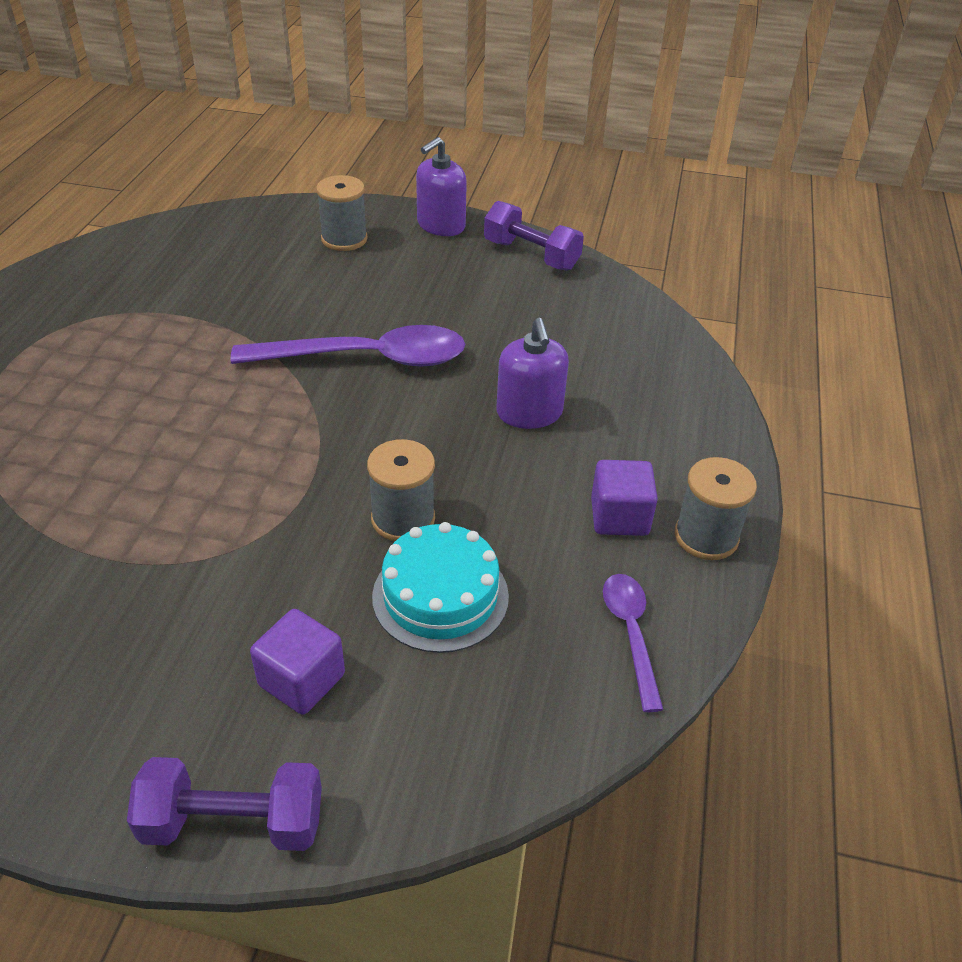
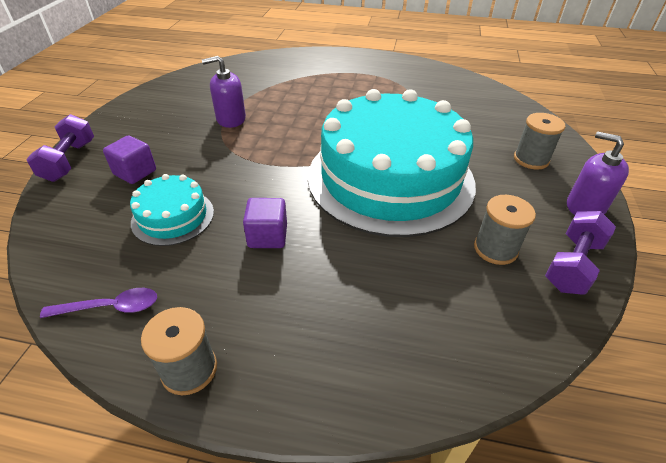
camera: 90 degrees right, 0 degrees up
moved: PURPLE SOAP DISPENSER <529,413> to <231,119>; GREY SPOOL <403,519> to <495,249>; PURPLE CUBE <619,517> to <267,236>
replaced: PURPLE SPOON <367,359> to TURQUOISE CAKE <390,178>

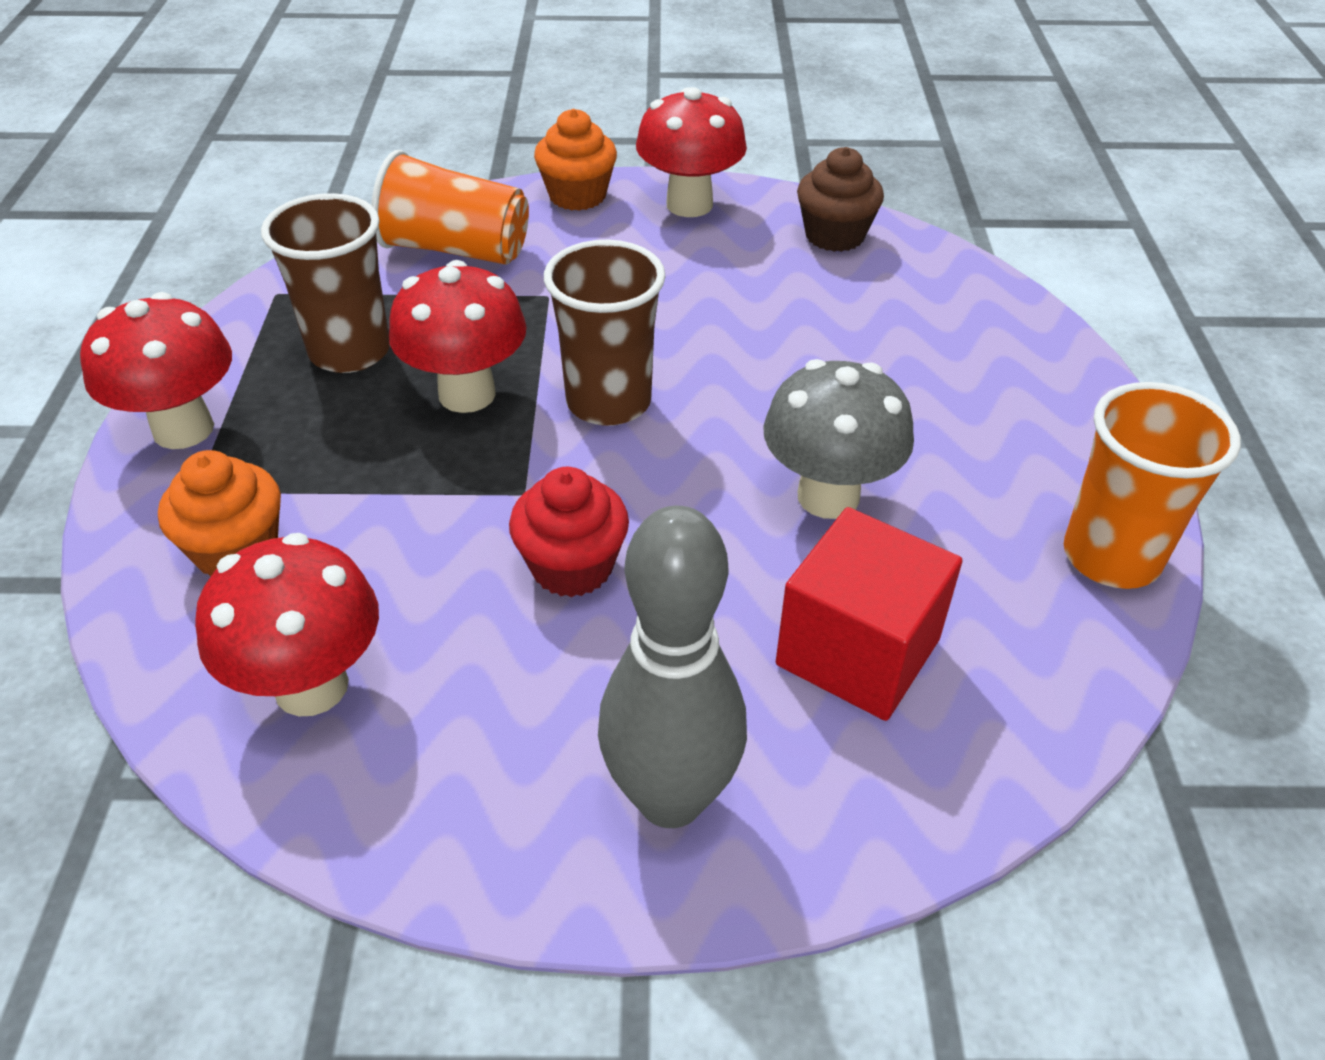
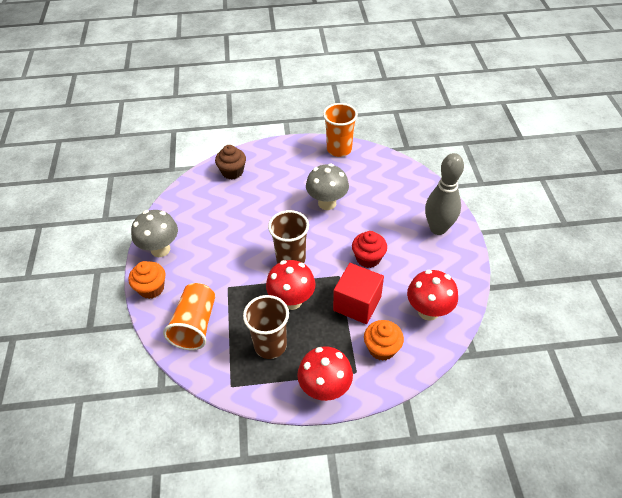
camera: 95 degrees left, 5 degrees up
moved: BROWN CUPCAKE <834,235> to <232,172>; RED CUBE <858,652> to <357,304>
recoloured: RED MUSHROOM <689,204> to GREY MUSHROOM <160,249>

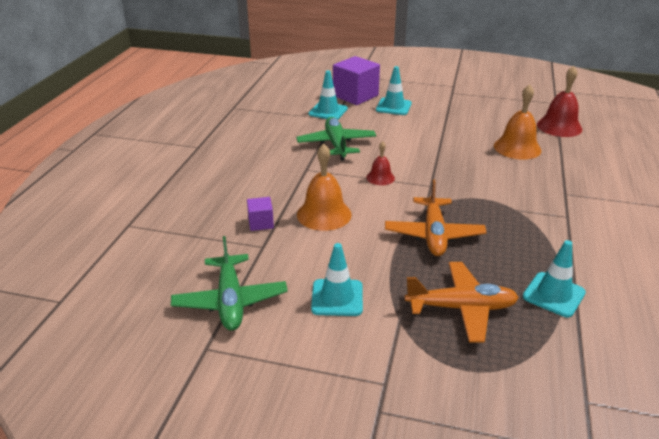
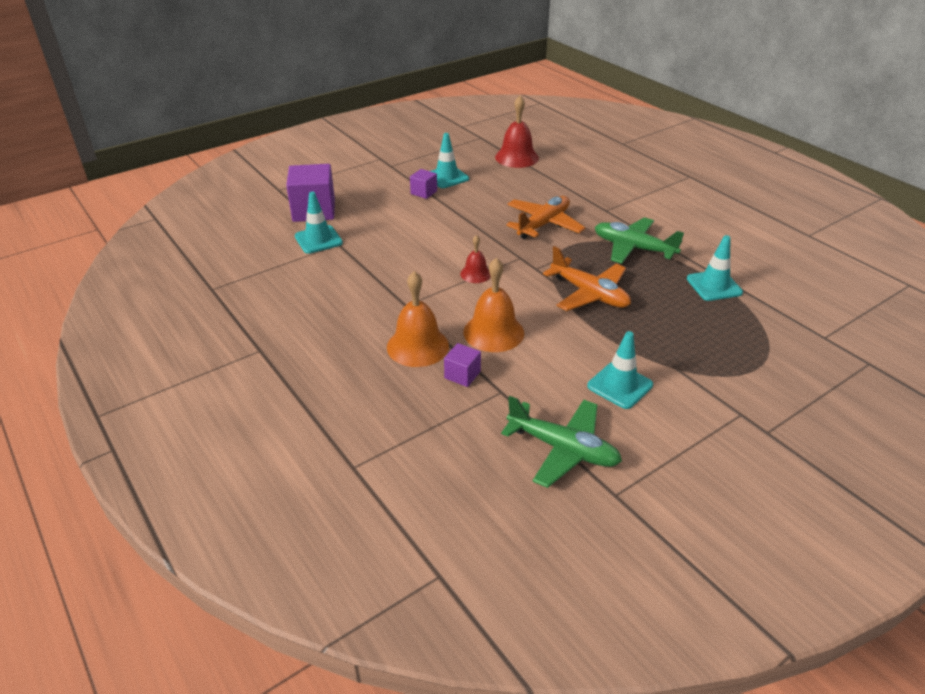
camera: 50 degrees left, 5 degrees up
added: PURPLE CUBE <424,192>
moved: TURQUOISE TRAFFIC CONE <393,107> to <446,177>; ORANGE BELL <517,148> to <418,346>; GREEN PLANE <336,145> to <633,248>; ORANGE PLANE <461,308> to <543,224>

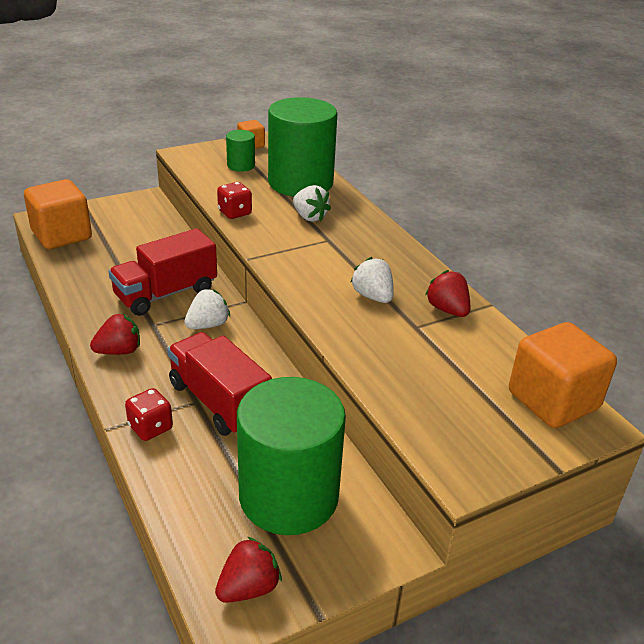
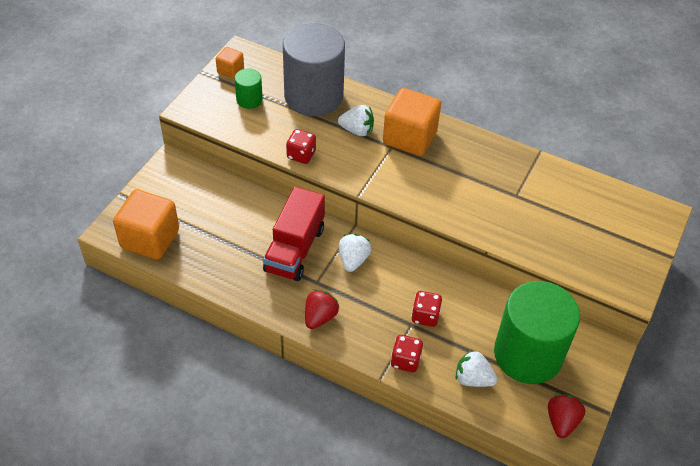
camera: 35 degrees left, 15 degrees up
removed: RED STRAWBERRY <447,310>
moved: WHITE STRAWBERRY <373,296> to <473,379>; ORANGE CUBE <553,400> to <409,138>
replaced: RED TRUCK <219,402> to RED DICE <425,316>
recoloured: GREEN CYLINDER <300,183> to GREY CYLINDER <313,96>

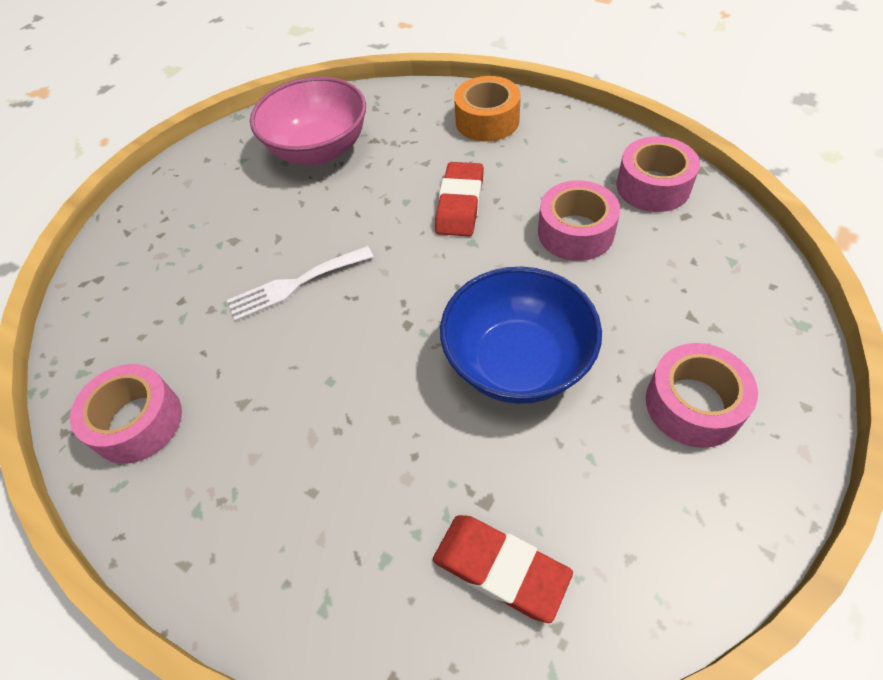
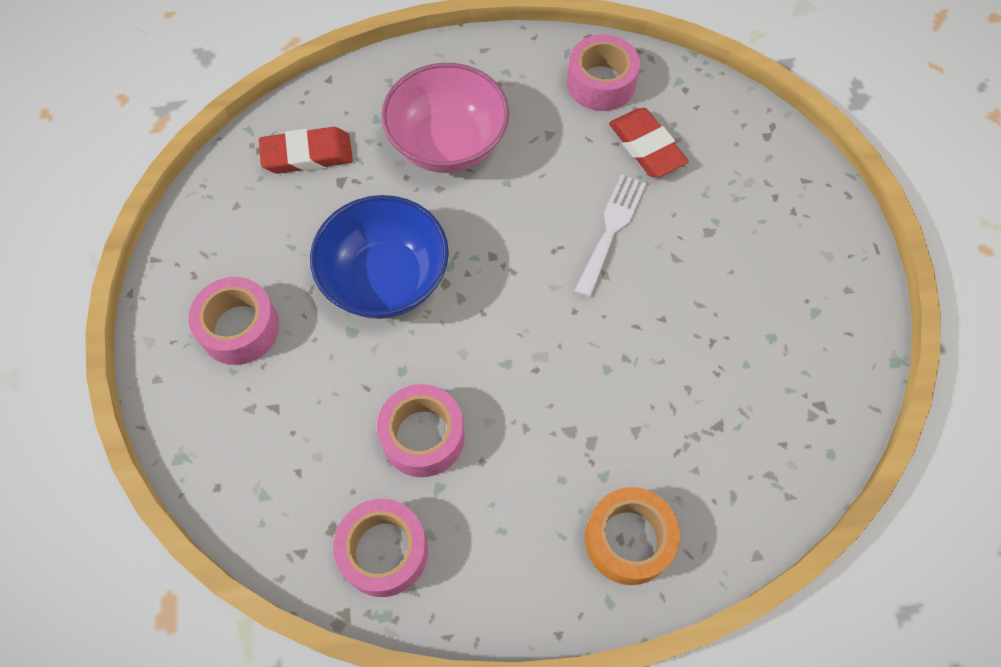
camera: 135 degrees right, 10 degrees up
moved: PINK BOWL <319,150> to <448,144>; RED ERASER <460,204> to <646,147>

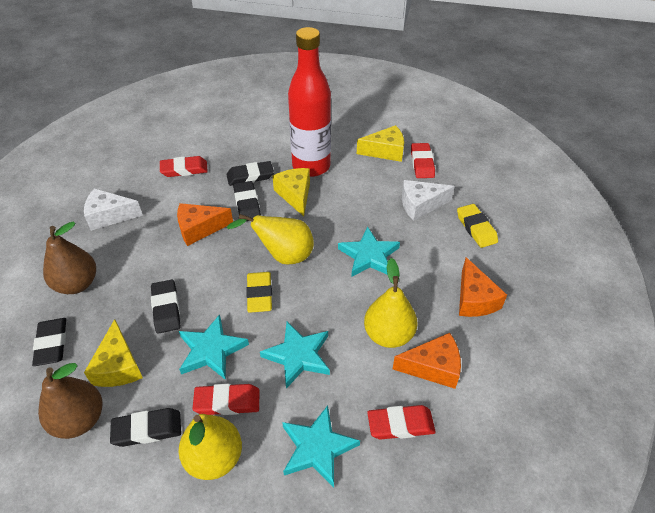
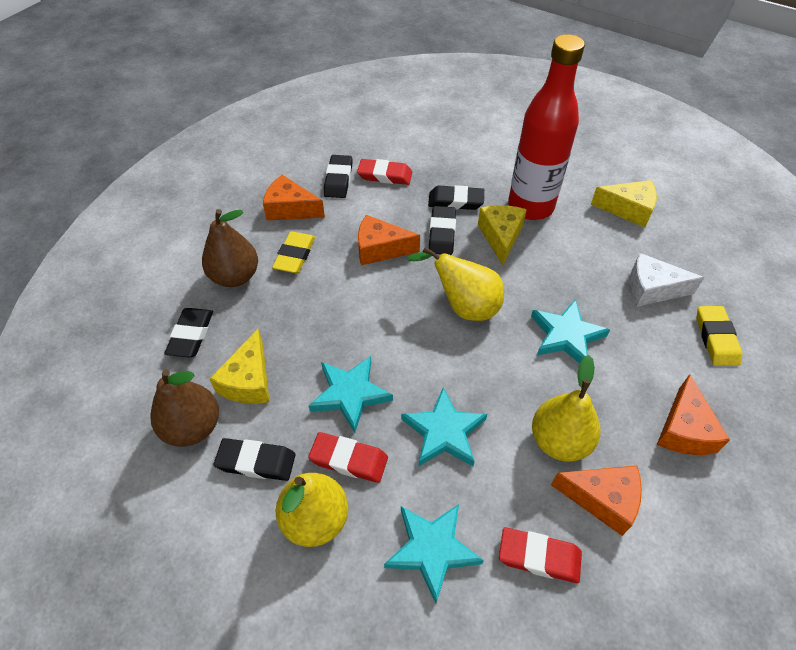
camera: 20 degrees right, 5 degrees up
removed: RED ERASER <422,163>
moved: YELLOW ERASER <259,294> to <294,255>; BLACK ERASER <166,308> to <338,179>
recoloured: WHITE CHEESE <109,216> to ORANGE CHEESE <290,209>

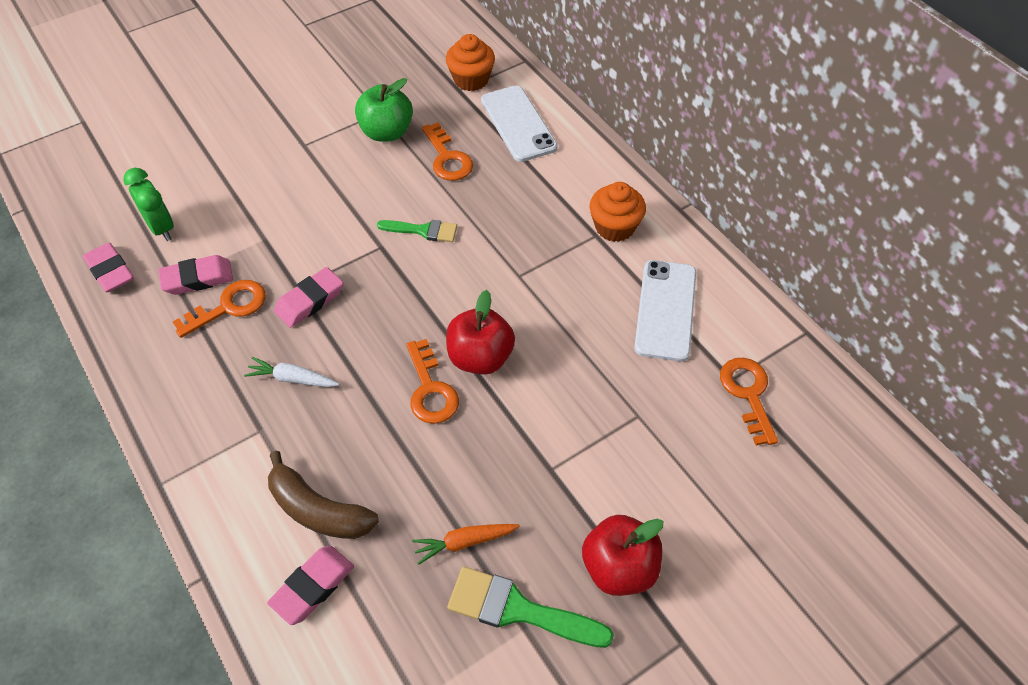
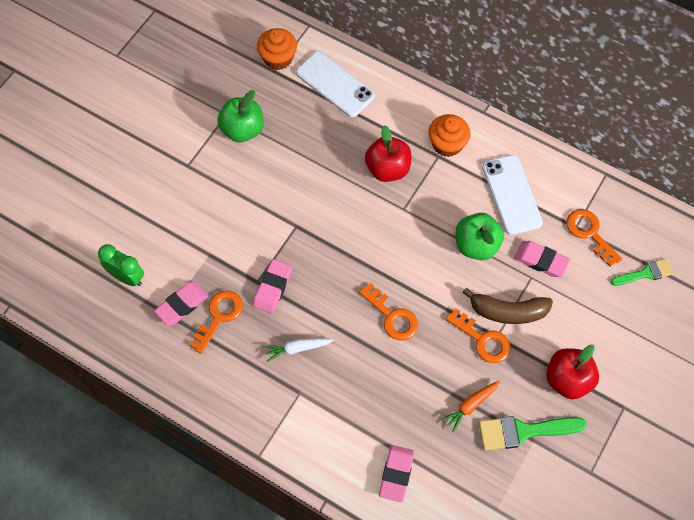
camera: 25 degrees left, 10 degrees up
added: GREEN APPLE <476,245>
moved: ORANGE KEY <448,158> to <483,340>; GREEN BRUSH <423,230> to <645,273>; PINK ERASER <110,271> to <540,261>; RED APPLE <480,357> to <387,169>; BROWN BANANA <318,510> to <507,311>

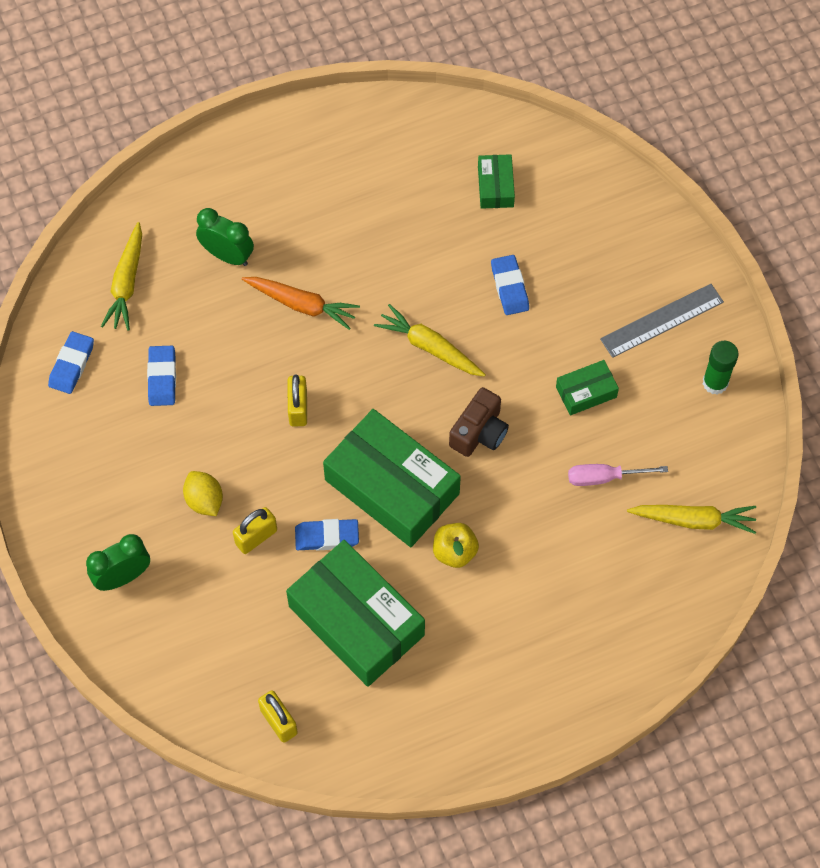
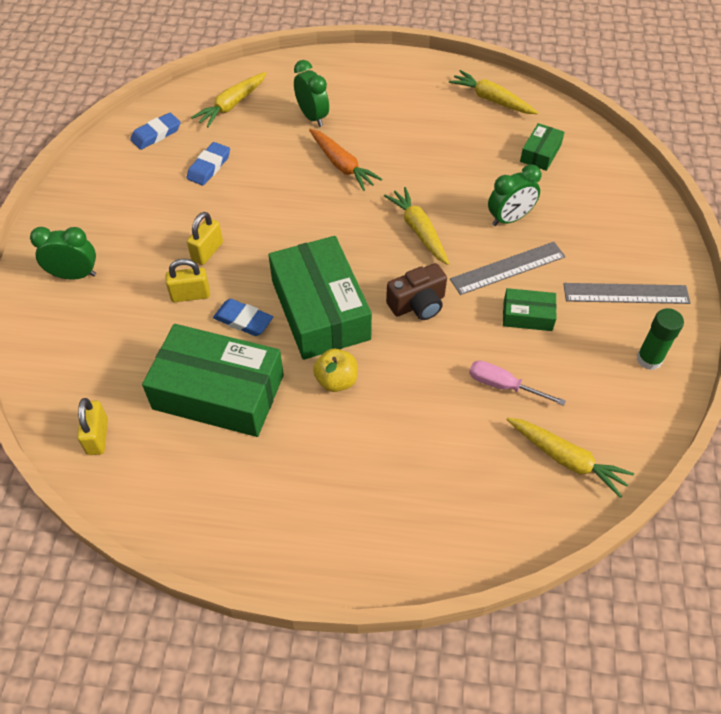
camera: 30 degrees right, 10 degrees down
removed: YELLOW LEMON <204,500>
added: YELLOW CARROT <491,100>; GREY RULER <508,268>
moved: YELLOW PADLOCK <298,408> to <207,251>
replaced: BLUE ERASER <509,287> to GREEN CLOCK <509,219>
turned: GREEN BOX <356,621> = <218,392> 60 degrees counterclockwise

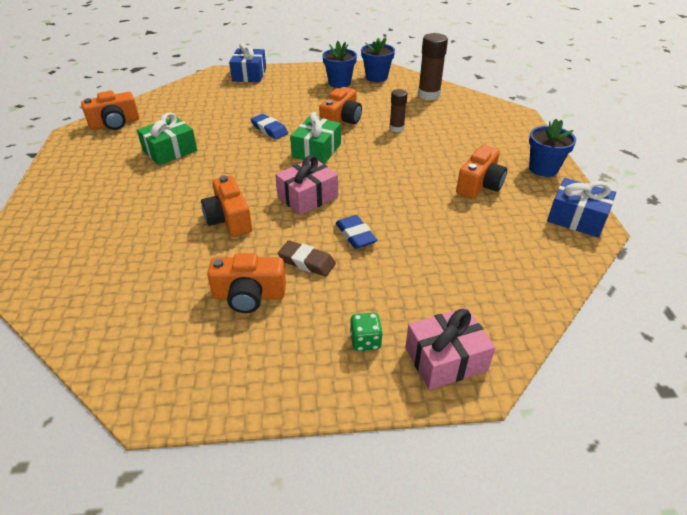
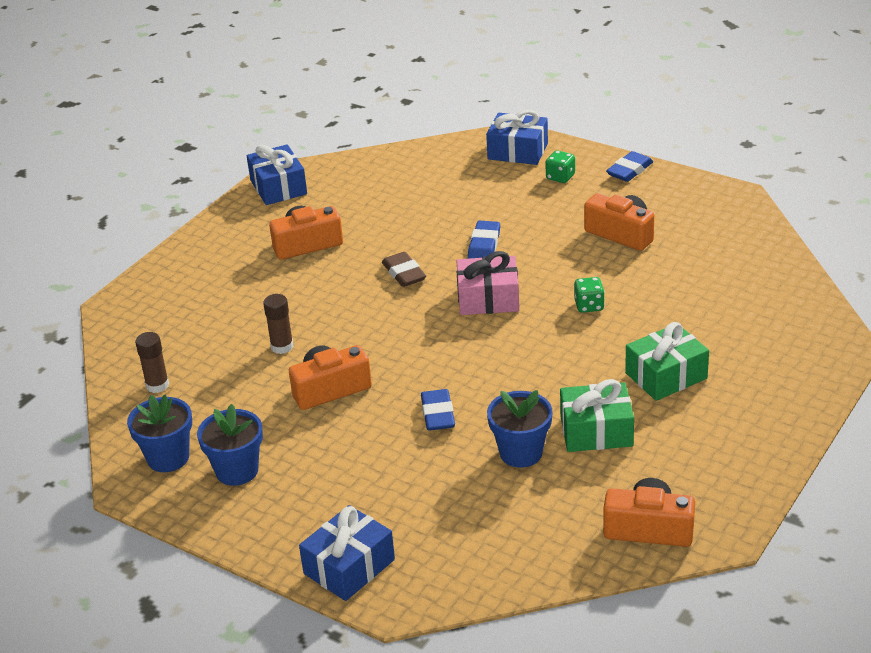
camera: 140 degrees left, 5 degrees down
added: BLUE ERASER <629,170>
moved: GREEN GIFT <316,150> to <666,376>; BLUE FLOWER POT <543,168> to <521,453>; BROWN ERASER <307,262> to <404,273>
replaced: ORANGE CAMERA <229,219> to GREEN DICE <589,306>
recoloured: PINK GIFT <446,359> to BLUE GIFT <517,151>
resized: BROWN GLUE STICK <429,95> = <157,385> x0.61

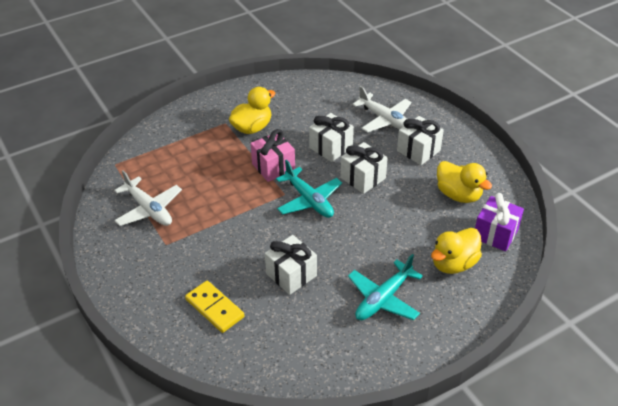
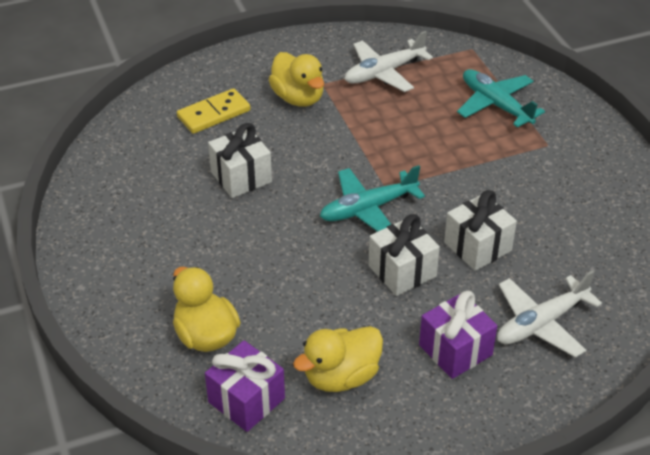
camera: 100 degrees right, 0 degrees up
removed: PINK GIFT <273,167>
moved: YELLOW DUCK <252,128> to <298,98>; TURQUOISE PLANE <383,299> to <495,104>
recoloured: WHITE GIFT <418,151> to PURPLE GIFT <455,350>

